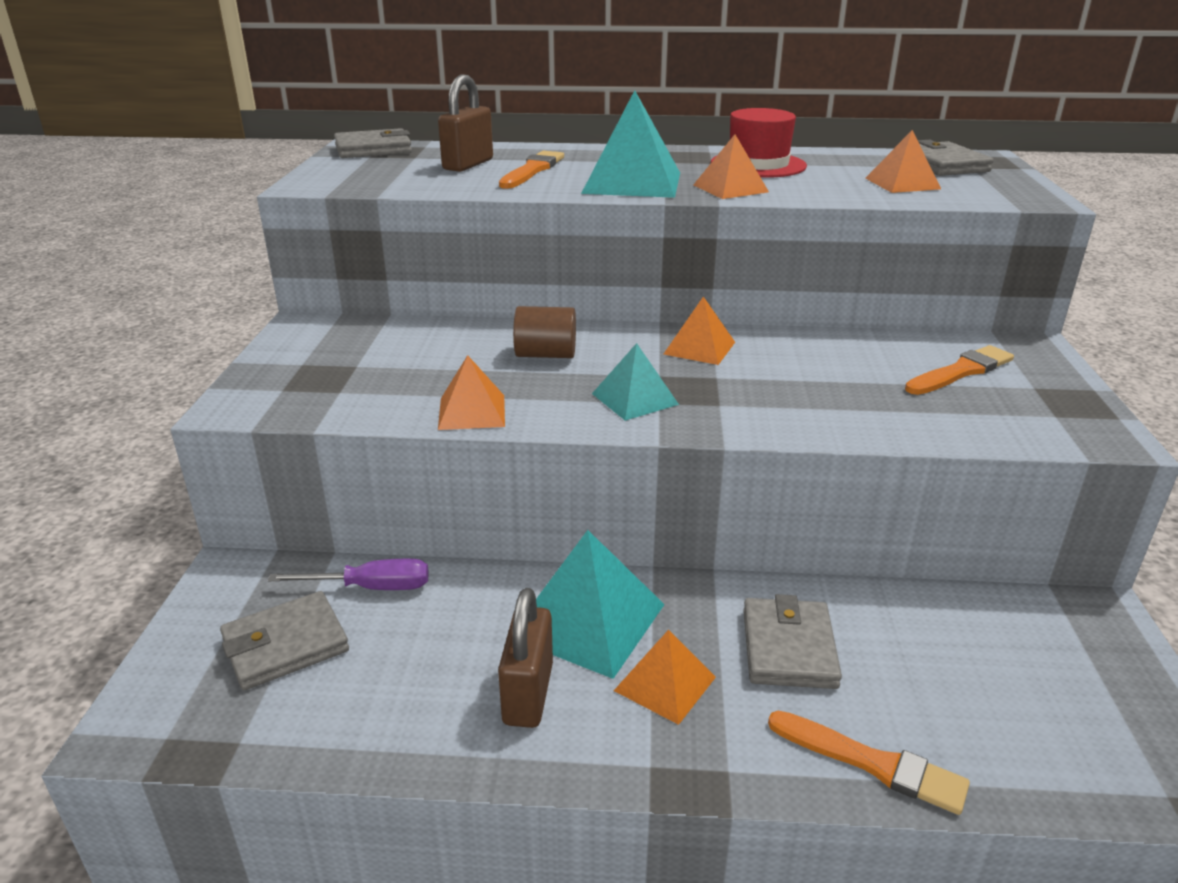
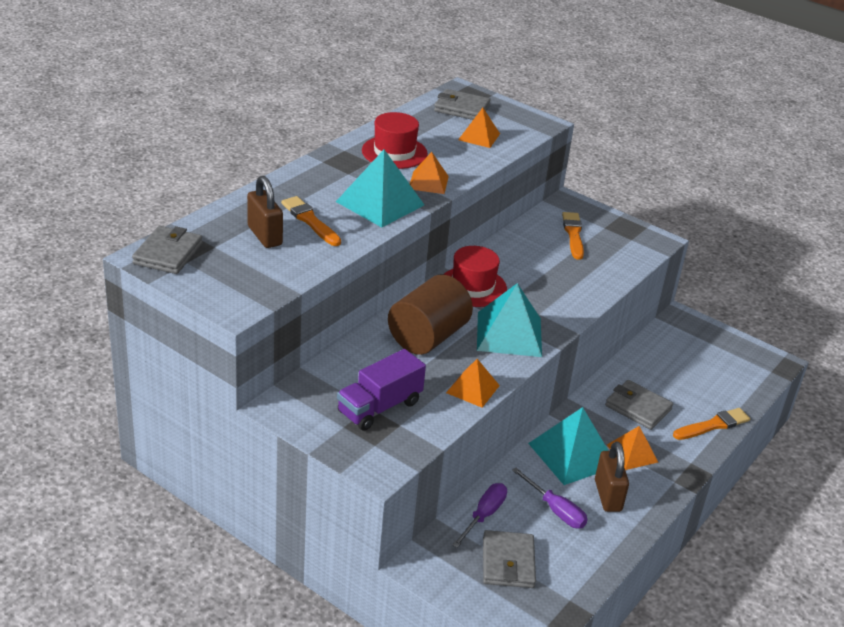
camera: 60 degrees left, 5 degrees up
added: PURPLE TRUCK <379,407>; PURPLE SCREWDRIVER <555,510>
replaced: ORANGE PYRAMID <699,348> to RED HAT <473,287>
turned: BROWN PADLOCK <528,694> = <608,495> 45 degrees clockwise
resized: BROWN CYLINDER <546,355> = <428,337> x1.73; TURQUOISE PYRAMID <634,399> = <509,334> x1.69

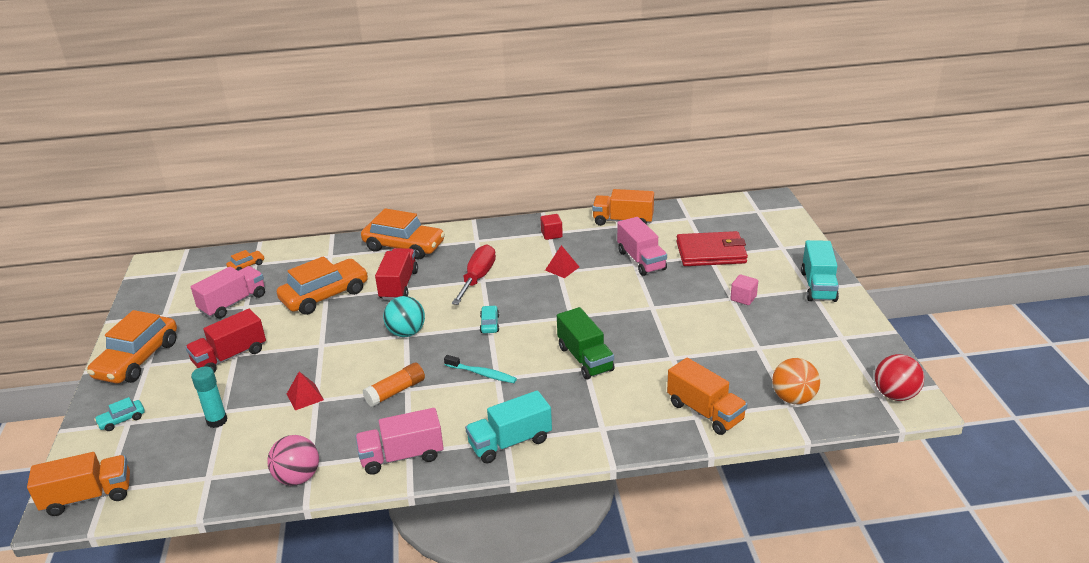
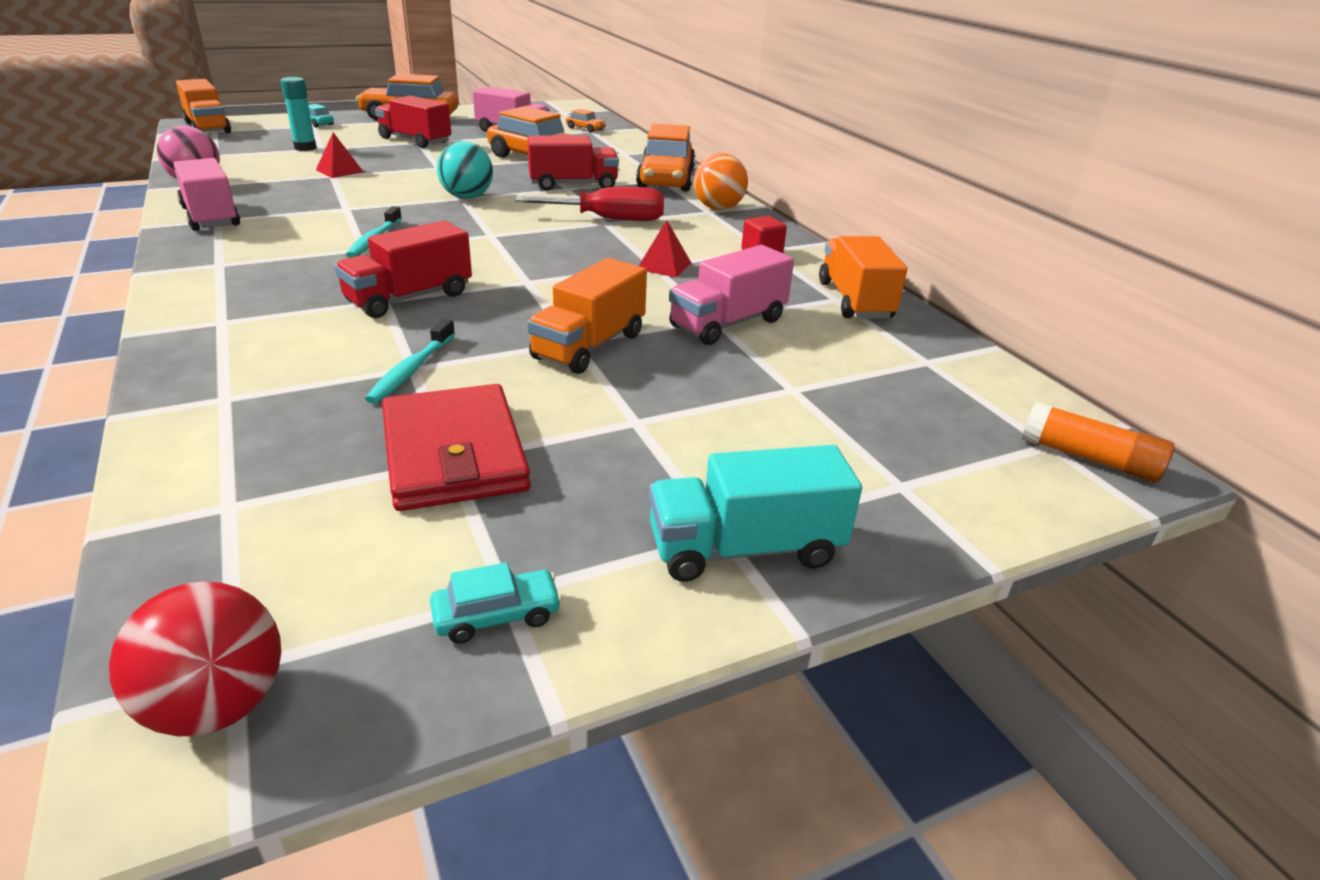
camera: 70 degrees right, 0 degrees up
removed: PINK CUBE <743,298>; TURQUOISE TRUCK <510,442>
added: TURQUOISE TOOTHBRUSH <411,370>
moved: RED WALLET <711,252> to <454,453>; TURQUOISE CAR <489,324> to <497,616>; ORANGE TRUCK <705,412> to <589,346>; ORANGE BALL <793,398> to <718,208>; ORANGE GLUE STICK <395,391> to <1088,458>
recoloured: GREEN TRUCK <585,358> to RED TRUCK <409,298>

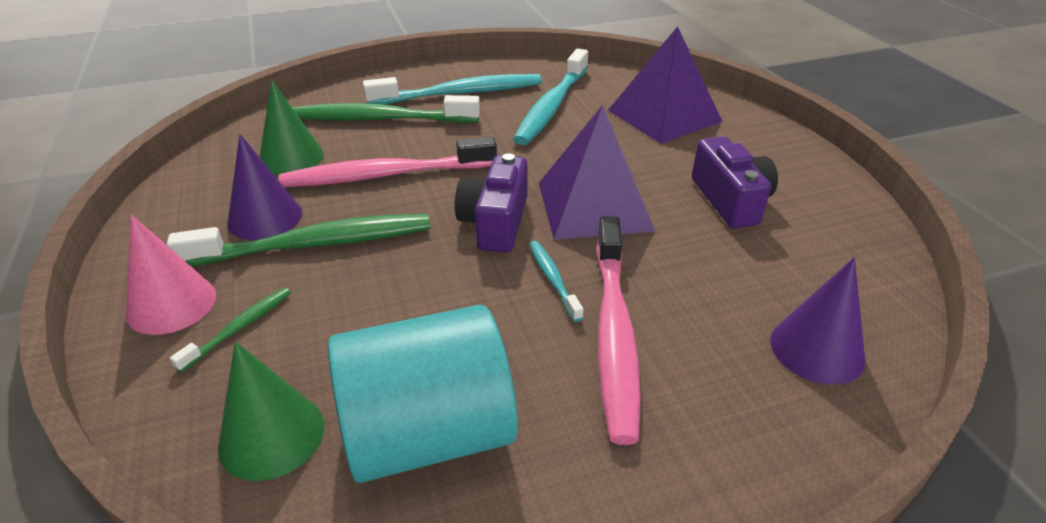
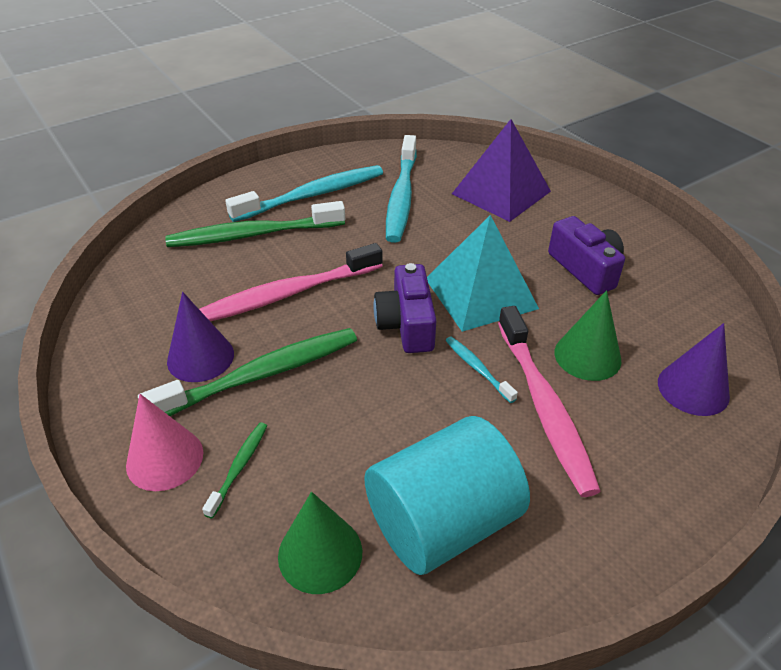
camera: 15 degrees left, 5 degrees up
moved: GREEN CONE <291,158> to <587,356>
recoloured: PURPLE PYRAMID <594,206> to TURQUOISE PYRAMID <480,293>

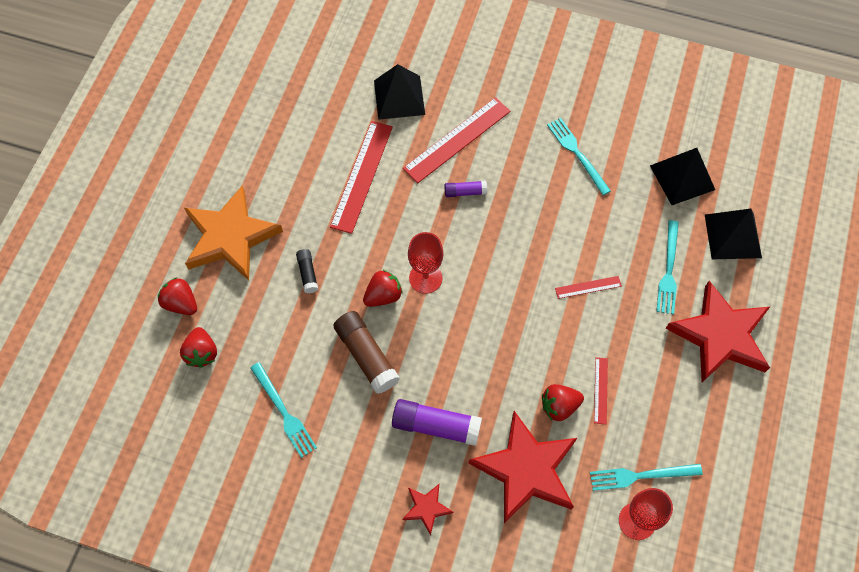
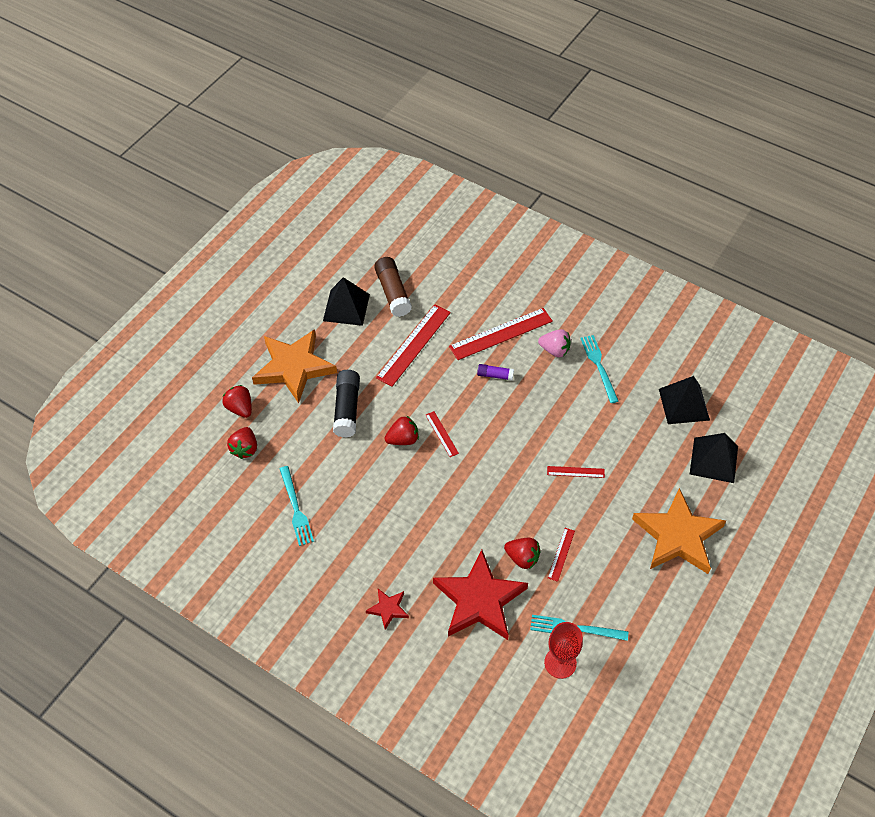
camera: 15 degrees right, 10 degrees down
removed: TURQUOISE FORK <668,270>; PURPLE GLUE STICK <436,426>
added: PINK STRAWBERRY <554,350>
moved: BLACK PYRAMID <399,97> to <346,307>; BROWN GLUE STICK <366,356> to <393,292>
replaced: RED GOBLET <425,278> to RED RULER <442,434>
recoloured: RED STAR <720,335> to ORANGE STAR <677,536>
turned: RED STRAWBERRY <559,406> = <522,558> 150 degrees counterclockwise
resized: BLACK GLUE STICK <308,273> = <347,409> x1.86

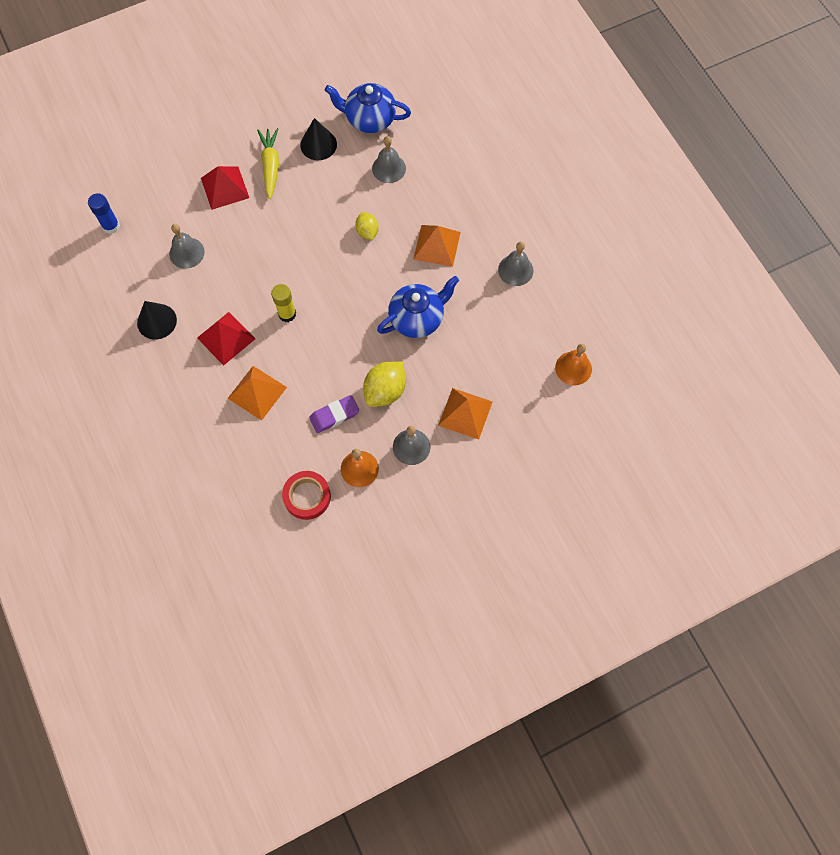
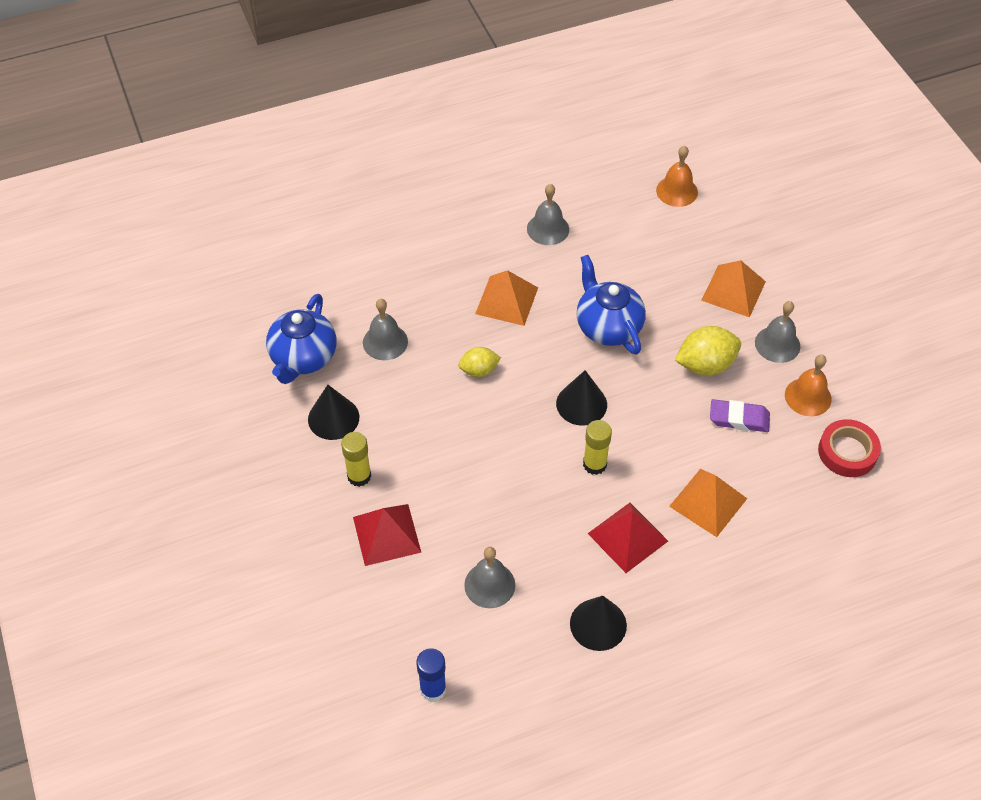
camera: 85 degrees left, 15 degrees down
added: BLACK CONE <581,404>
replaced: YELLOW CARROT <270,166> to YELLOW GLUE STICK <359,476>
turned: YELLOW LEMON <385,391> = <705,365> 60 degrees counterclockwise; PURPLE ERASER <334,415> = <739,419> 60 degrees counterclockwise

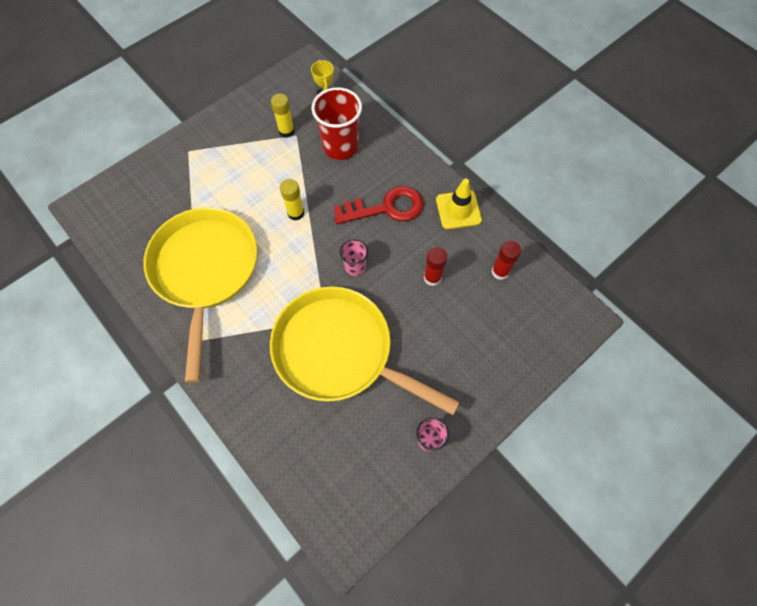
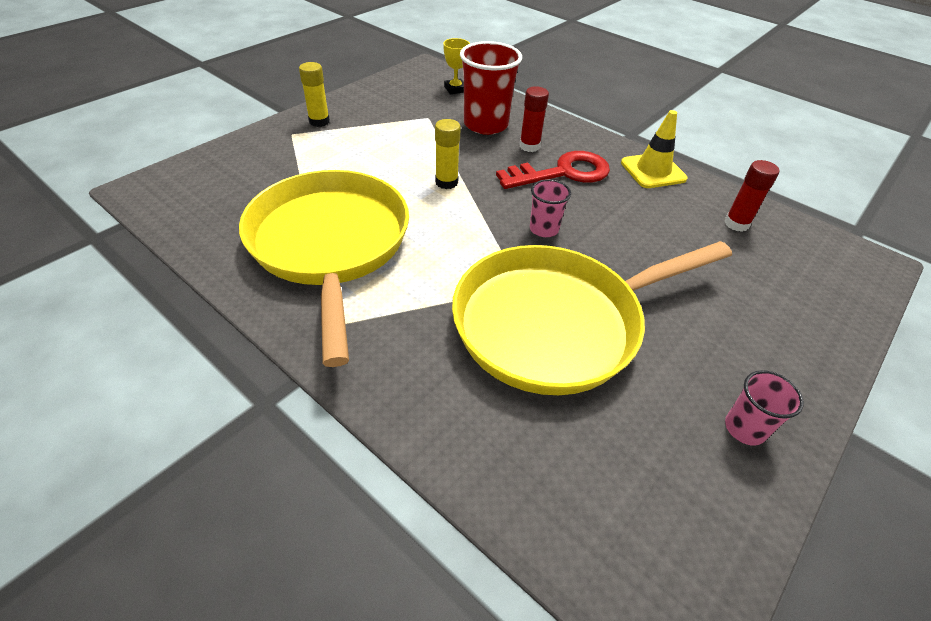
camera: 10 degrees left, 20 degrees down
moved: YELLOW GLUE STICK <286,131> to <319,121>; RED GLUE STICK <432,278> to <529,146>
turned: YELLOW PAN <339,351> = <556,323> 45 degrees counterclockwise

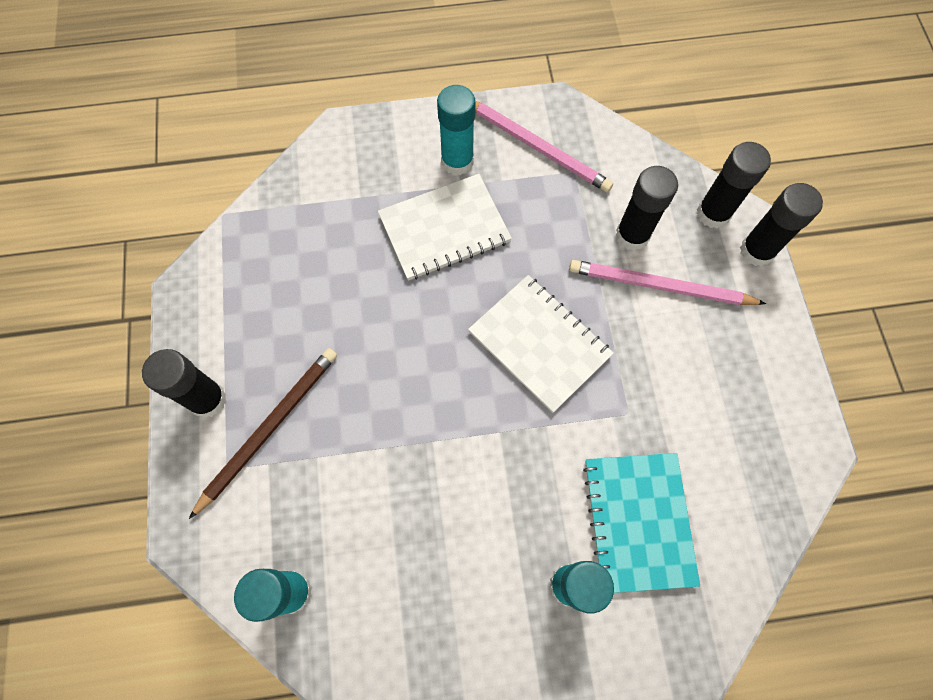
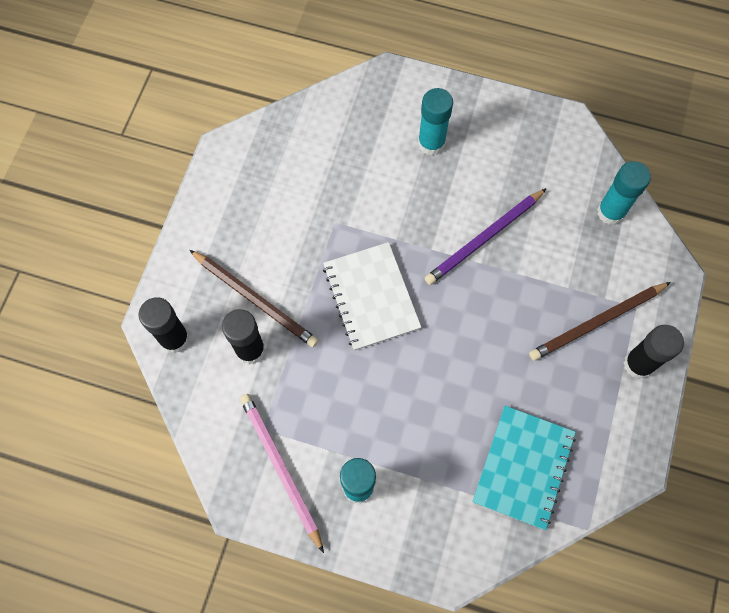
camera: 155 degrees left, 0 degrees up
removed: WHITE NOTEBOOK <444,229>; BLACK GLUE STICK <756,251>
added: PURPLE PENCIL <484,238>
moved: TURQUOISE NOTEBOOK <638,521> to <523,467>
recoloured: PINK PENCIL <660,286> to BROWN PENCIL <255,300>

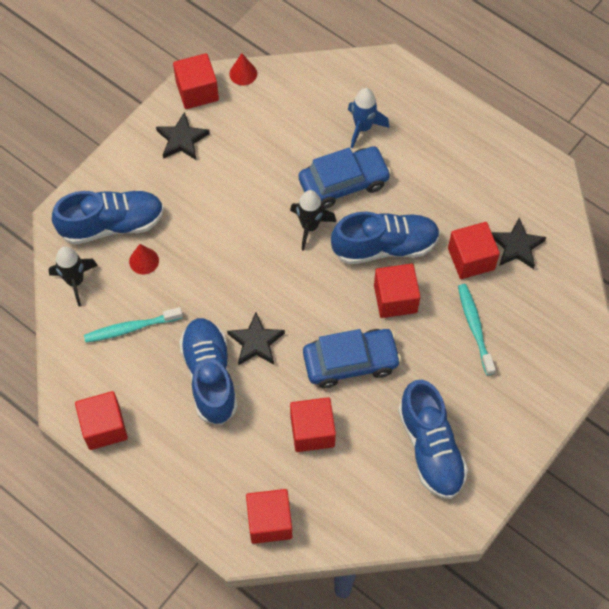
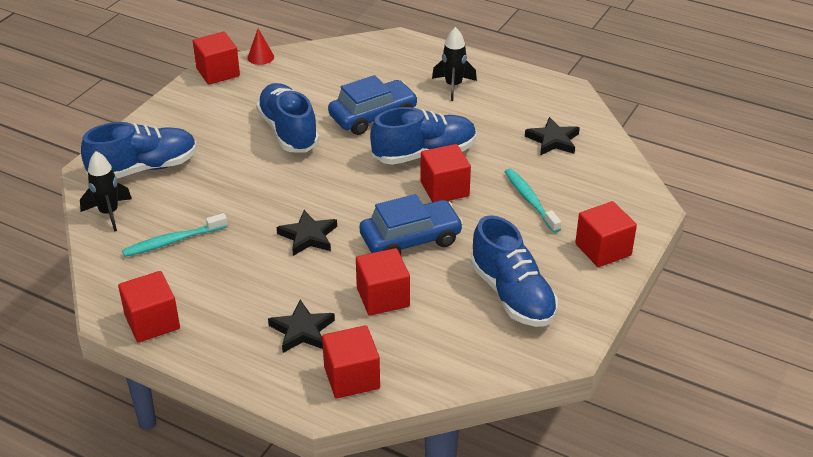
camera: 10 degrees left, 25 degrees down
removed: BLUE ROCKET <363,127>; RED CONE <144,261>
moved: BLACK STAR <182,139> to <302,330>; BLACK ROCKET <310,226> to <453,86>; RED CUBE <471,259> to <603,249>; BLUE SHOE <210,376> to <288,131>

